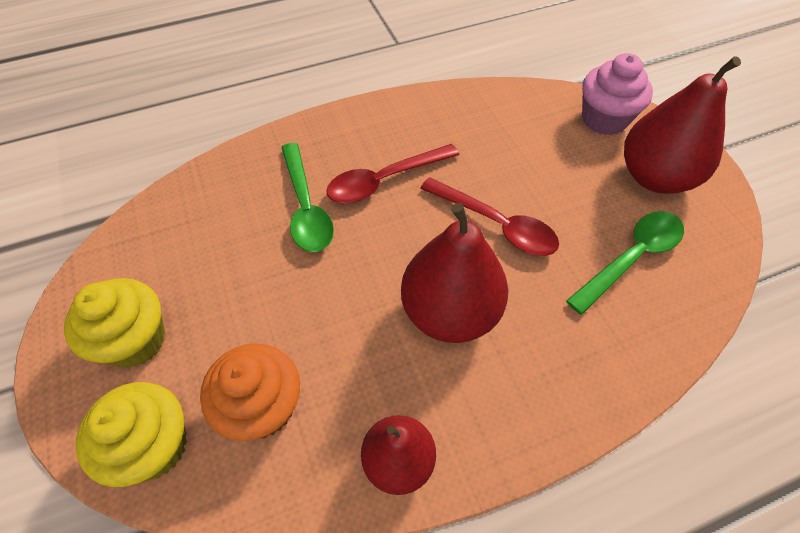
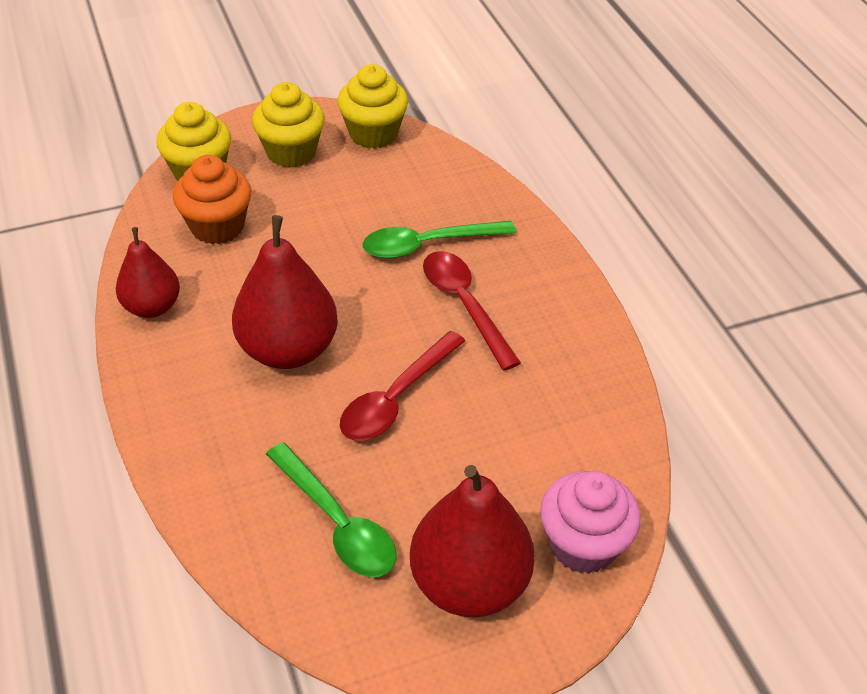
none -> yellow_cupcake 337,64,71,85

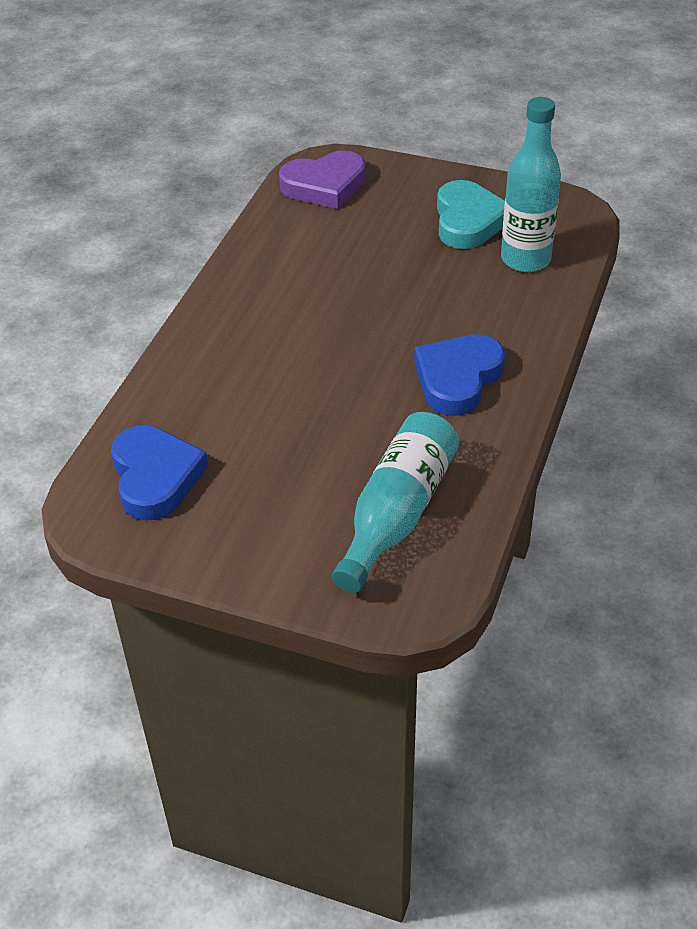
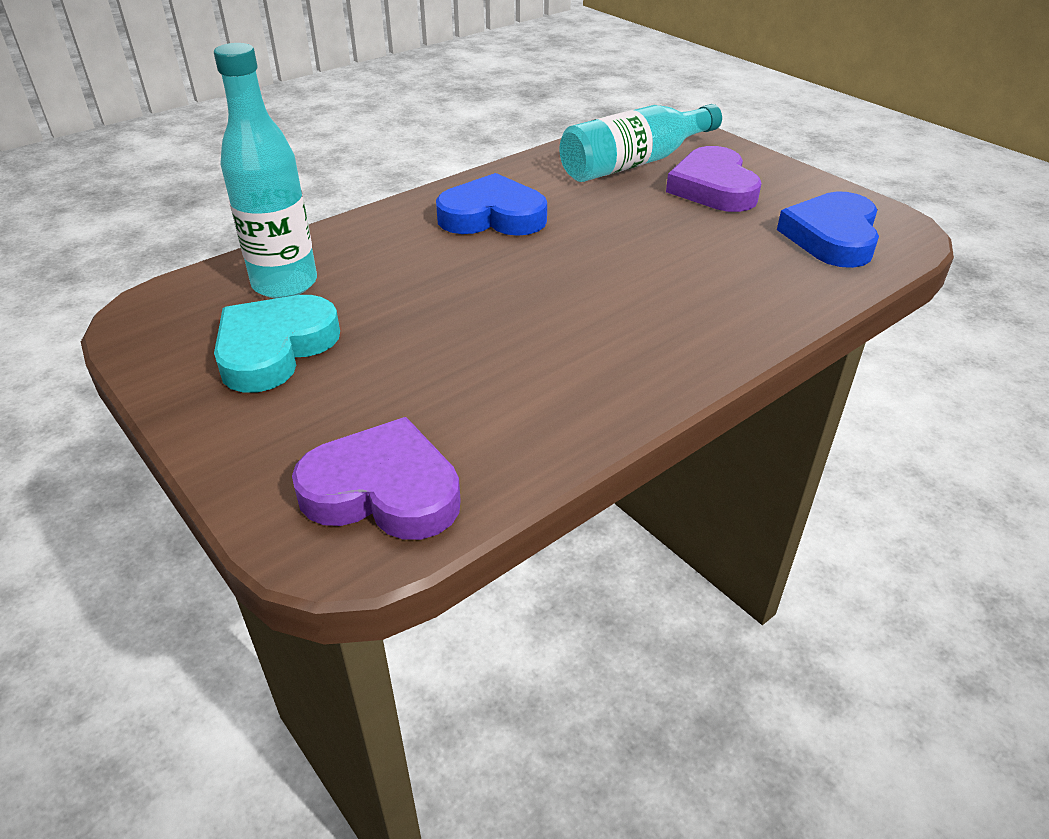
none -> purple_heart 666,146,96,66
blue_heart 414,334,91,82 -> blue_heart 436,173,111,63, 150 degrees counterclockwise

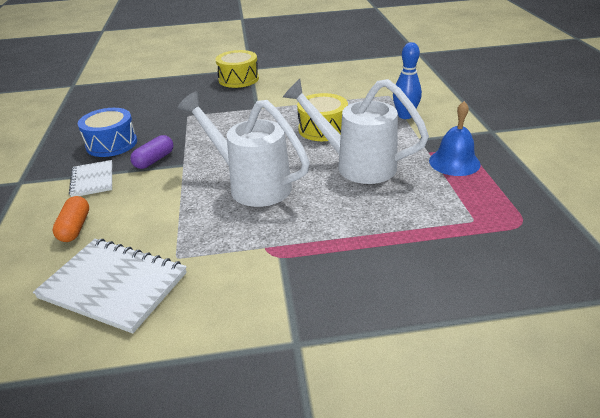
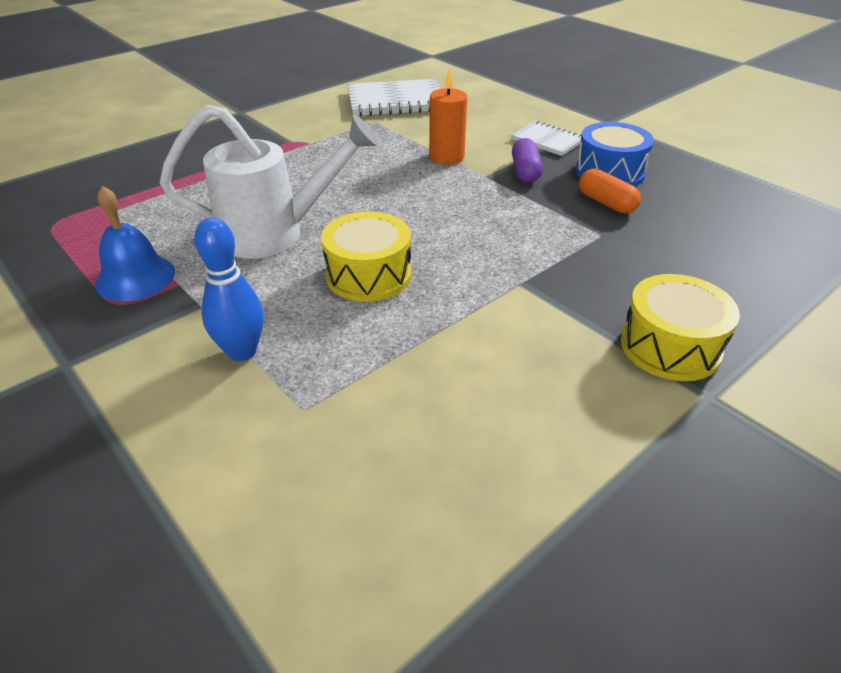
white_watering_can 178,91,132,116 -> none
none -> orange_candle 429,68,38,97
orange_capsule 52,196,37,46 -> orange_capsule 579,168,62,46, shifted

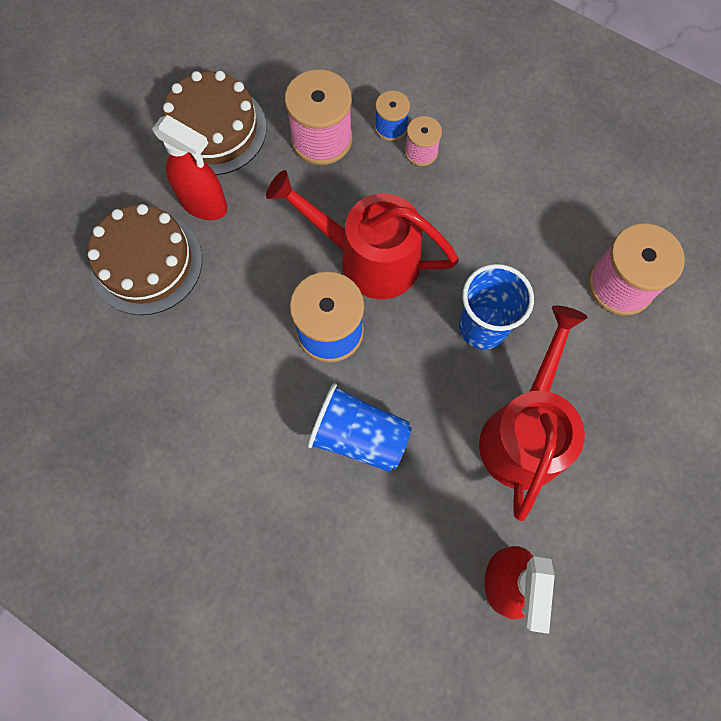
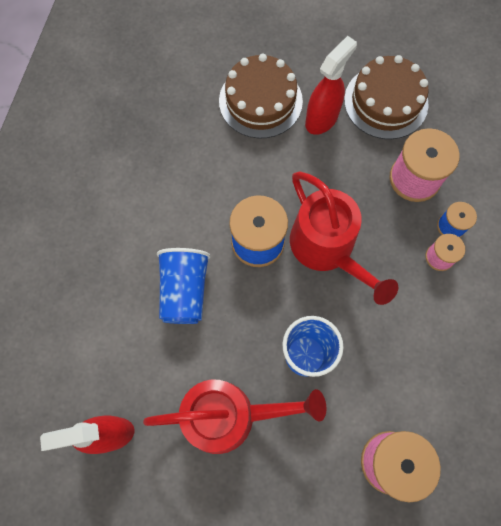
red_spray_bottle 152,115,75,105 -> red_spray_bottle 305,36,52,99, 150 degrees counterclockwise
red_watering_can 266,170,193,129 -> red_watering_can 290,172,108,133, 150 degrees clockwise

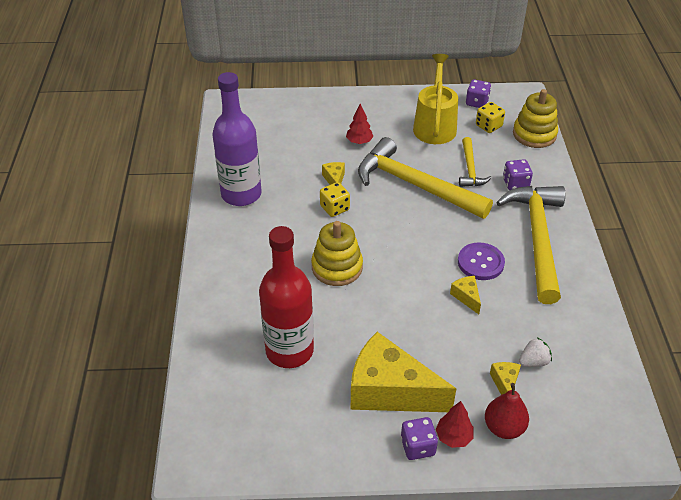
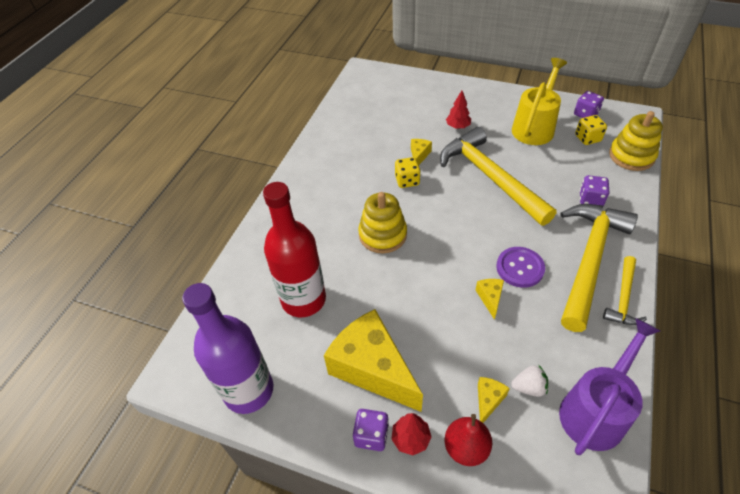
none -> purple_watering_can 559,318,101,137
purple_bottle 212,72,50,134 -> purple_bottle 182,283,91,131, shifted
yellow_hammer 459,137,33,50 -> yellow_hammer 603,256,44,69, shifted

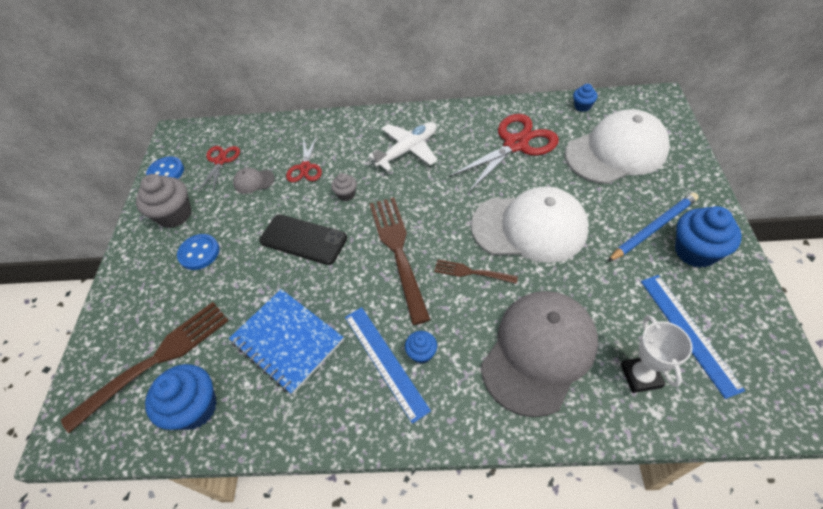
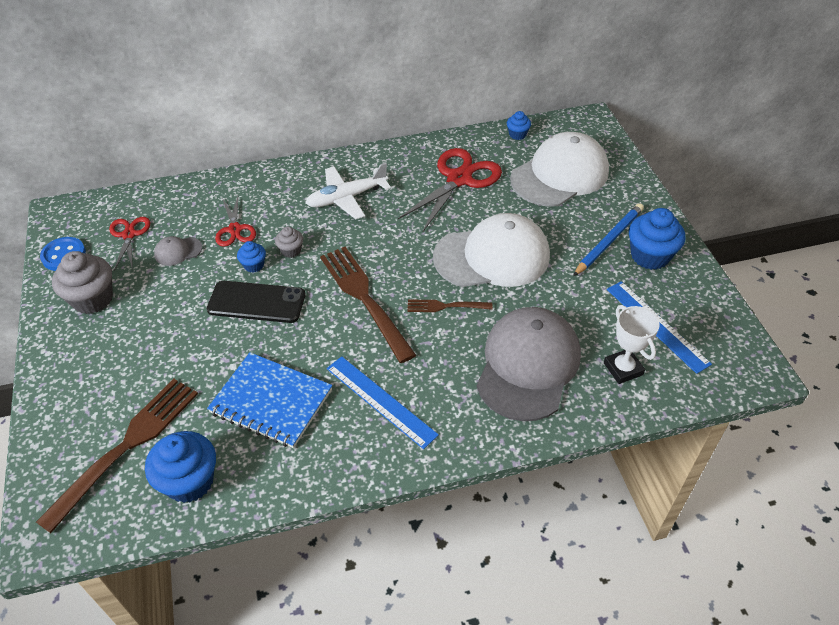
blue_button 177,234,42,36 -> none
blue_cupcake 405,331,32,33 -> blue_cupcake 237,241,29,32, shifted
white_plane 368,122,70,49 -> white_plane 306,163,85,56, 150 degrees counterclockwise

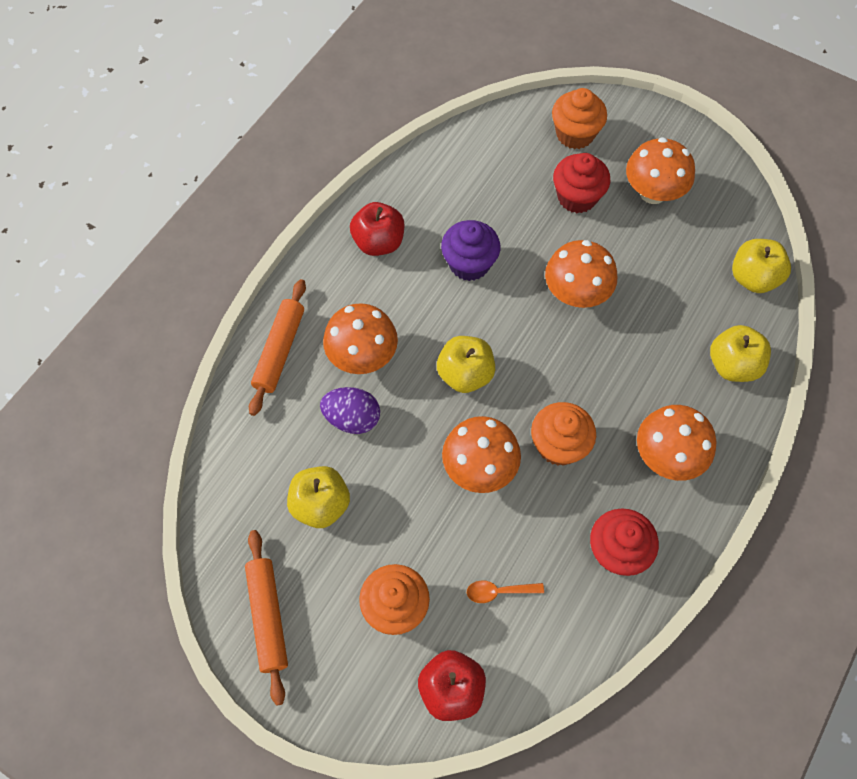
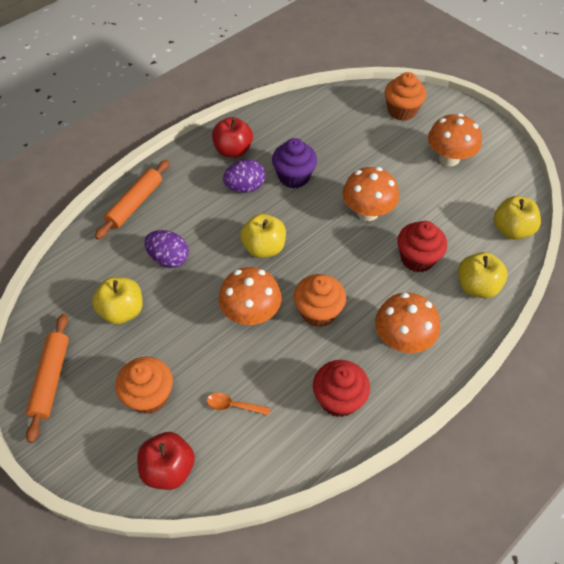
orange_mushroom 323,303,75,71 -> none
none -> purple_egg 223,159,43,34
red_cupcake 553,153,57,60 -> red_cupcake 397,221,50,51, shifted

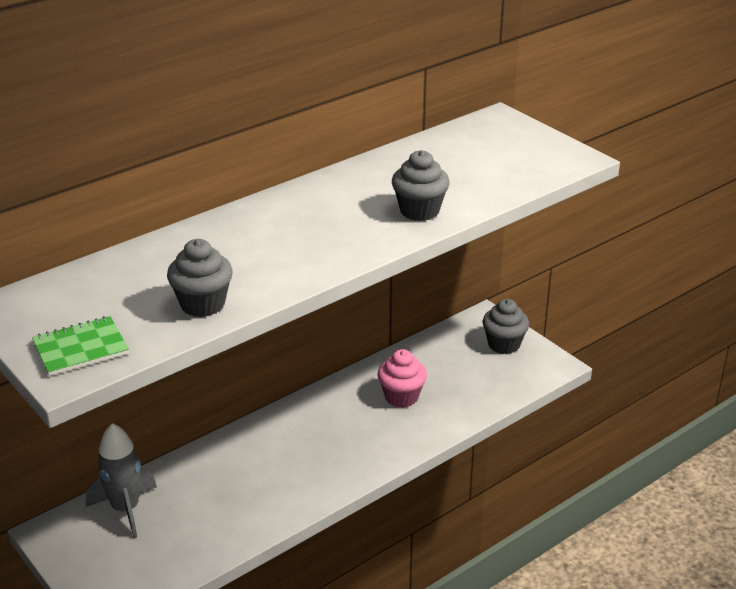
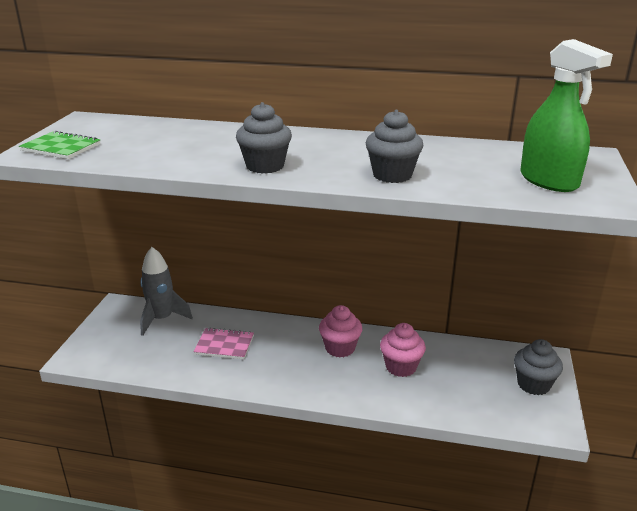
none -> pink_notebook 193,327,61,32
none -> pink_cupcake 319,305,43,52
none -> green_spray_bottle 520,39,93,153
grey_cupcake 167,239,66,78 -> grey_cupcake 236,102,56,72, shifted

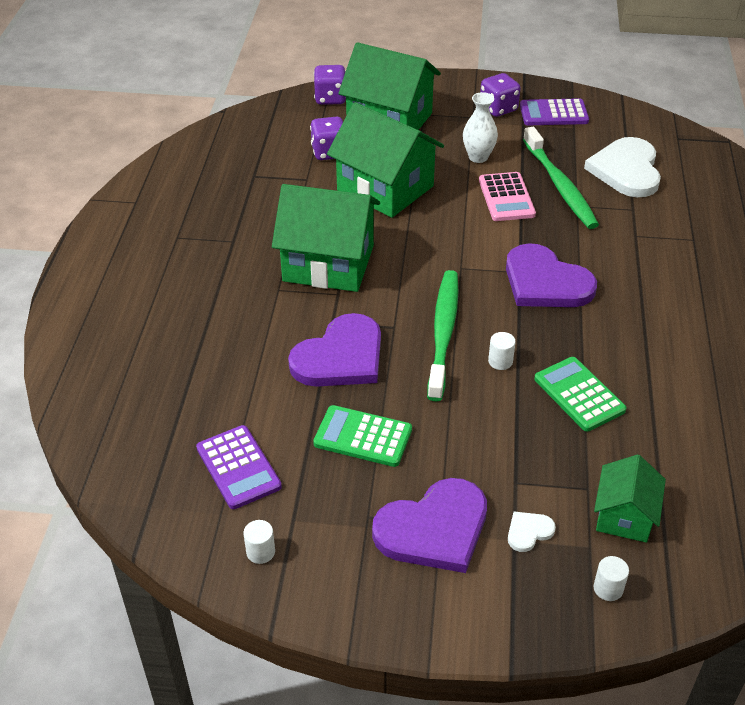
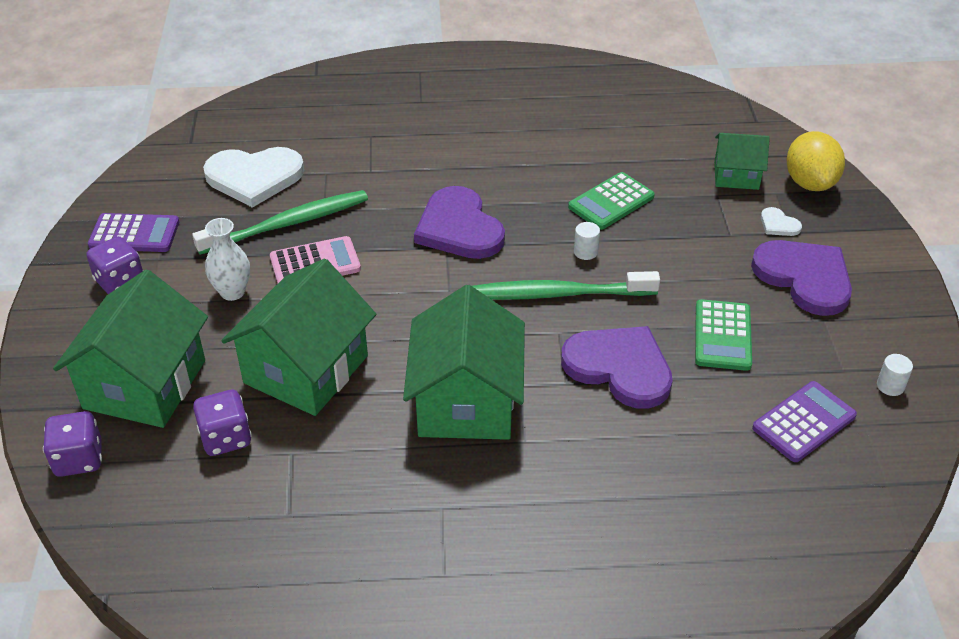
white_cylinder 594,556,35,45 -> yellow_lemon 787,131,58,60
purple_heart 506,243,91,64 -> purple_heart 414,186,91,73, 120 degrees clockwise
purple_calculator 520,98,69,27 -> purple_calculator 88,213,91,39, 75 degrees counterclockwise

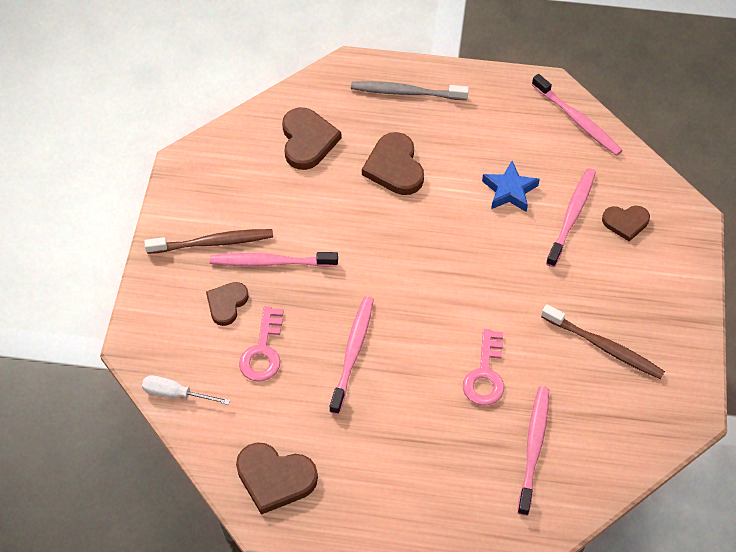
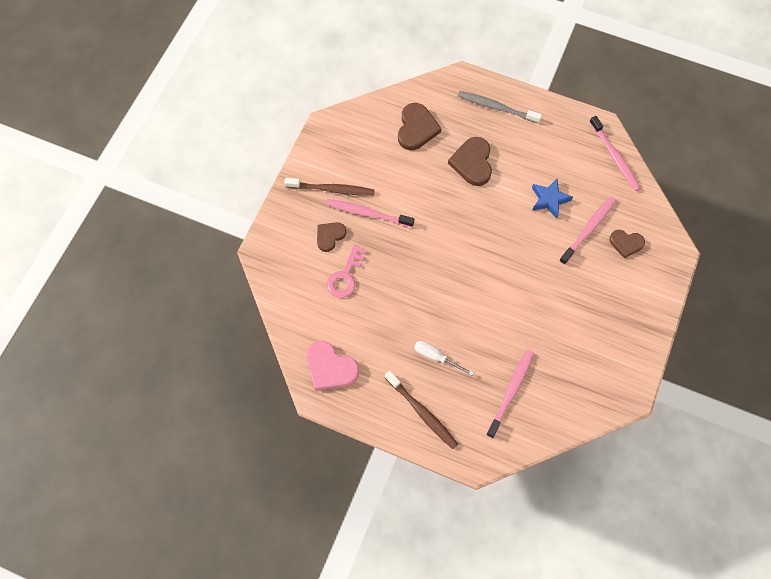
pink_toothbrush 329,296,45,119 -> none
pink_key 463,329,41,77 -> none
white_screwdriver 142,376,88,29 -> white_screwdriver 414,341,60,35, shifted
brown_toothbrush 541,304,124,75 -> brown_toothbrush 385,371,73,78, shifted
brown_heart 236,443,82,72 -> pink_heart 306,341,53,49

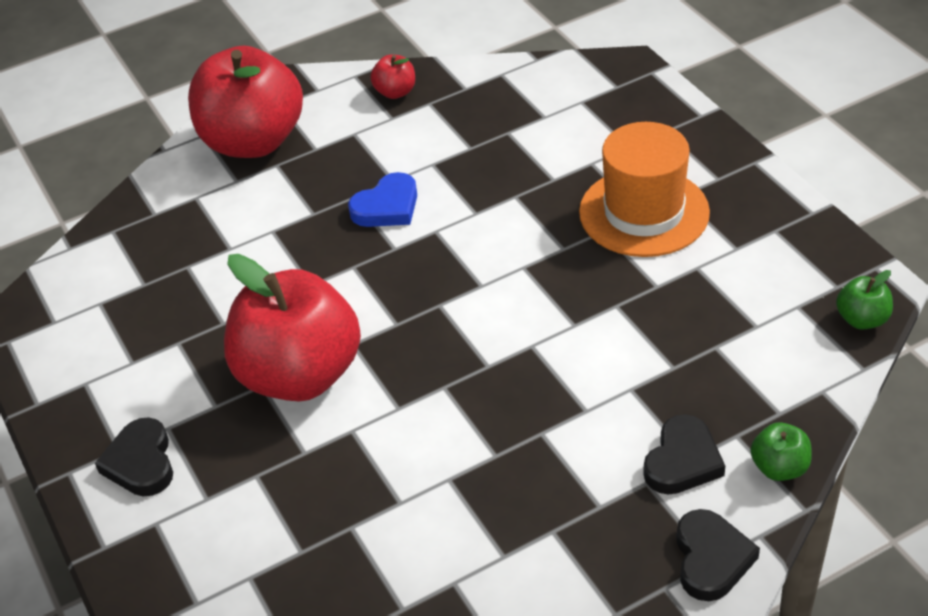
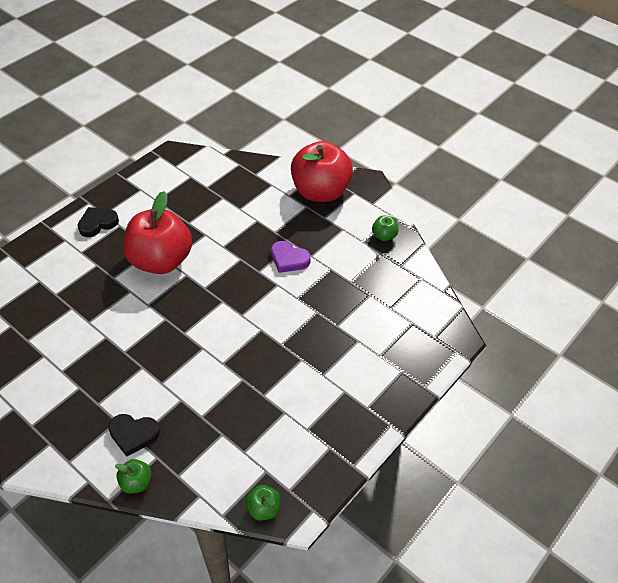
orange_hat 579,122,131,135 -> none
black_heart 676,509,84,92 -> none
blue_heart 348,172,69,55 -> purple_heart 271,241,40,32
red_apple 370,55,45,44 -> green_apple 372,215,27,26

